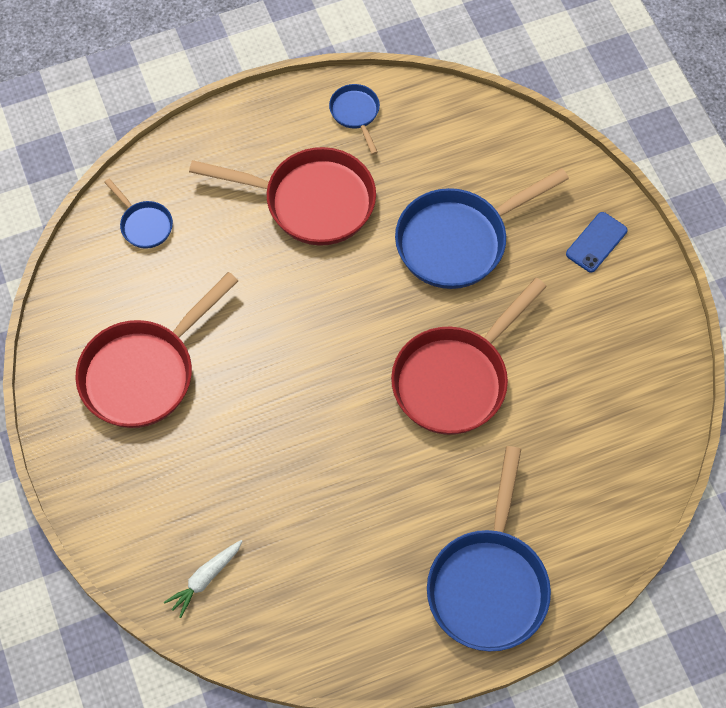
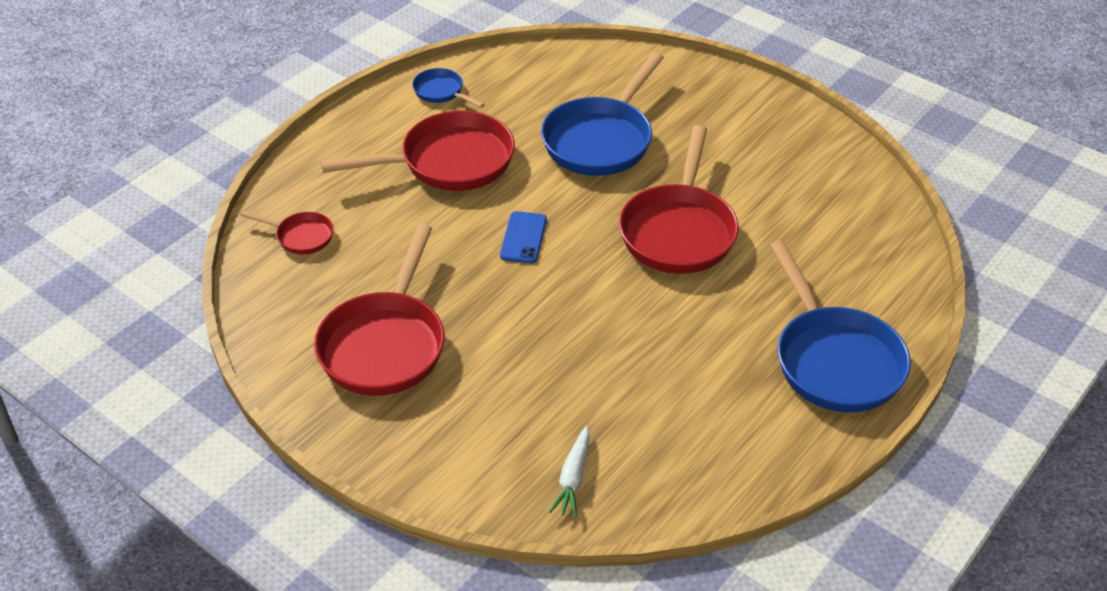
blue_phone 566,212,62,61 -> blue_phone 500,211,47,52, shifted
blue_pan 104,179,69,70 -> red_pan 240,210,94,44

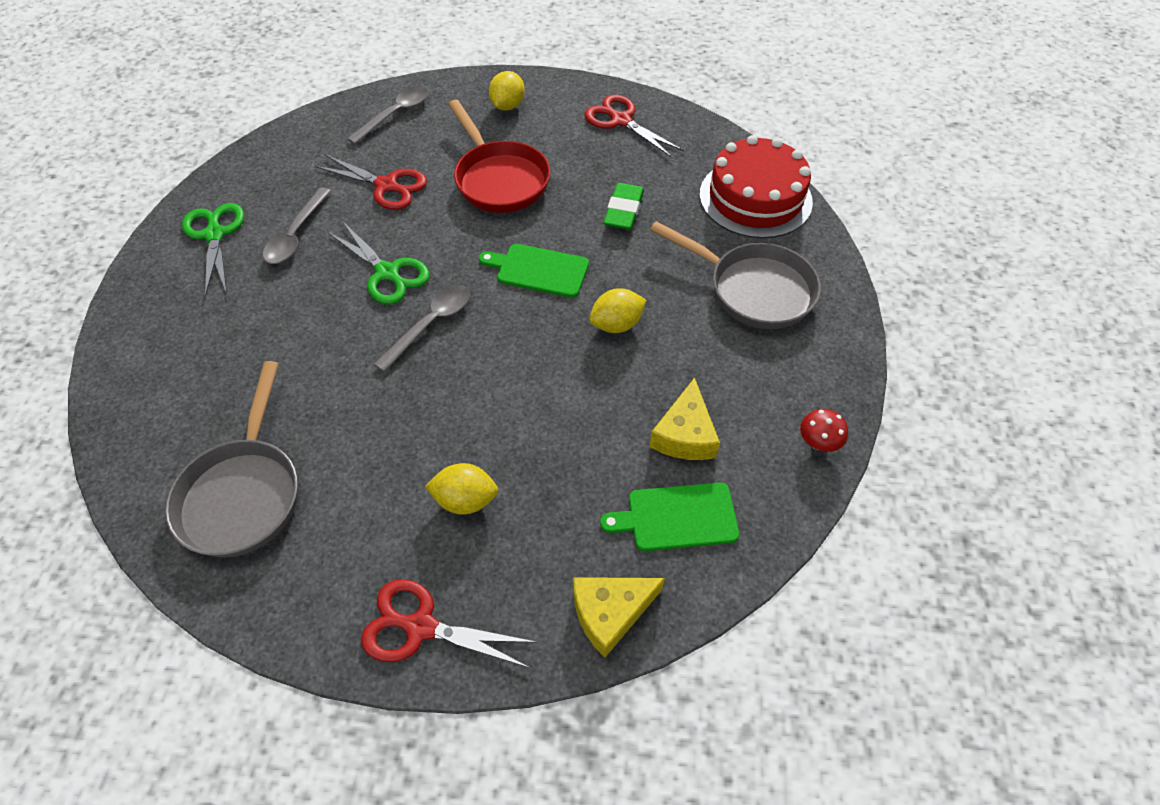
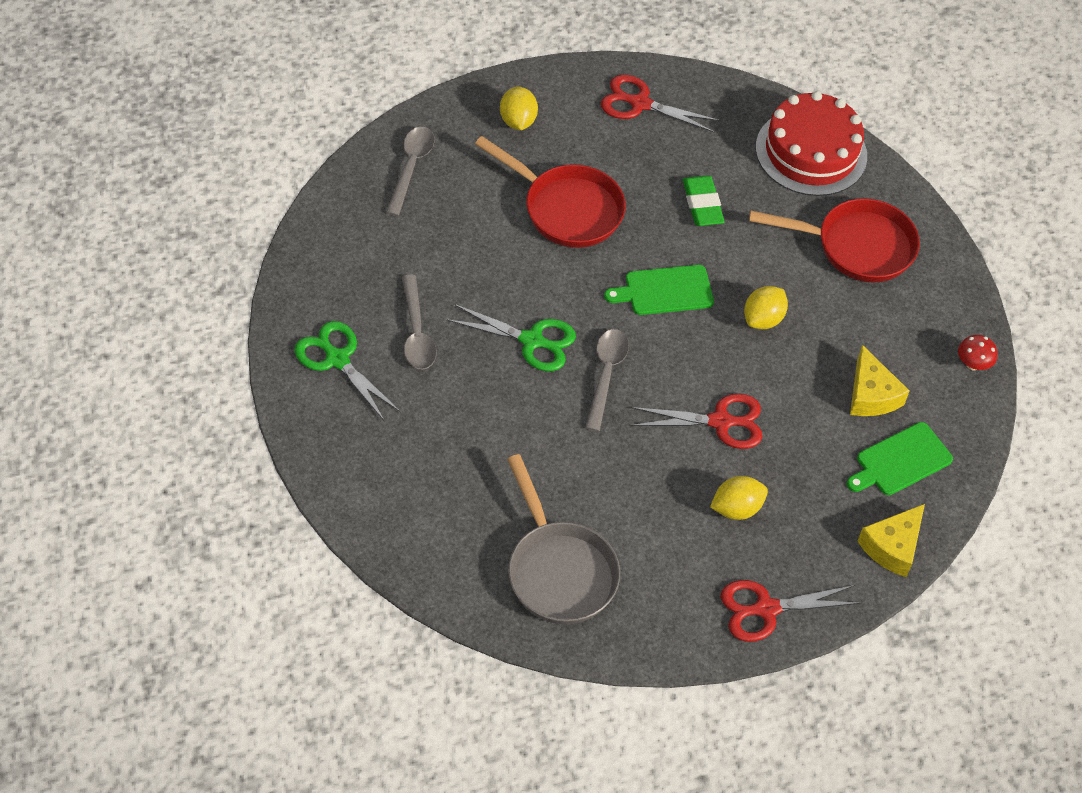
red_scissors 315,154,112,56 -> red_scissors 631,393,131,56, shifted
grey_pan 650,221,171,108 -> red_pan 749,198,171,85

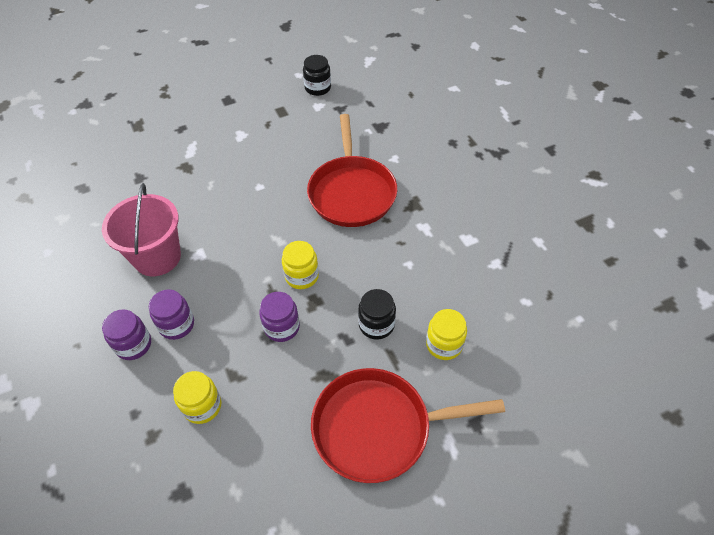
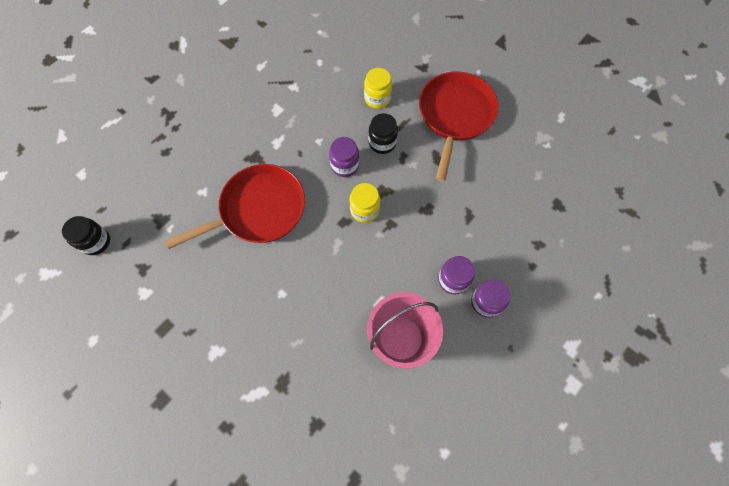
yellow_jar 173,371,48,53 -> none
purple_jar 259,292,41,50 -> purple_jar 329,137,30,40, shifted
black_jar 303,55,28,41 -> black_jar 62,216,48,39, shifted
red_pan 311,368,194,115 -> red_pan 419,72,80,110, 135 degrees counterclockwise

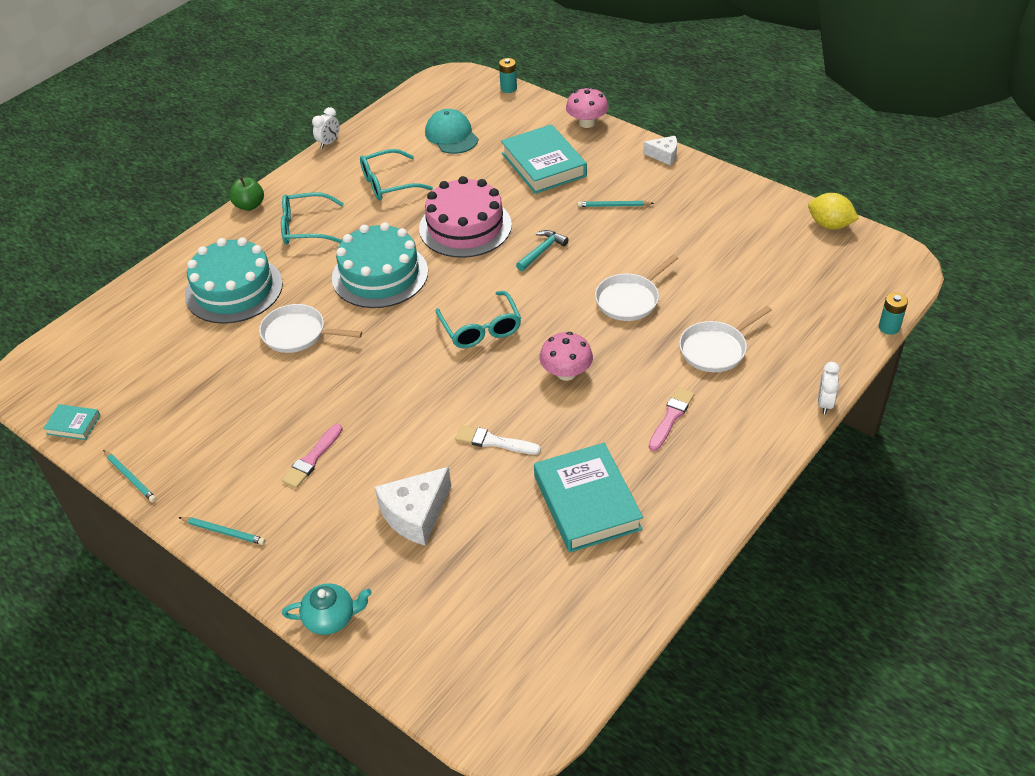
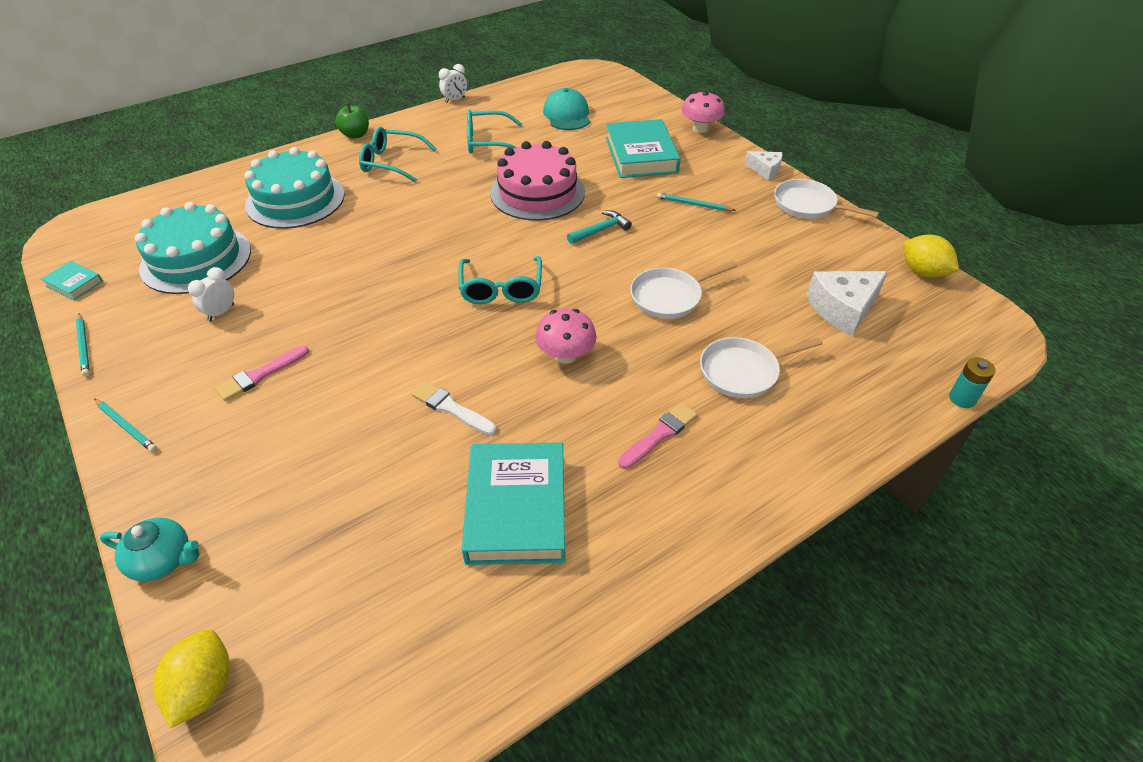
turquoise_battery 499,58,18,35 -> none
none -> yellow_lemon 153,630,77,98
white_pan 259,304,103,49 -> white_pan 774,179,105,40, shifted
turquoise_cake 332,222,96,86 -> turquoise_cake 135,202,116,92, shifted
white_cheese 375,467,76,79 -> white_cheese 807,271,81,65, shifted
white_clock 818,362,22,52 -> white_clock 188,267,46,54, shifted

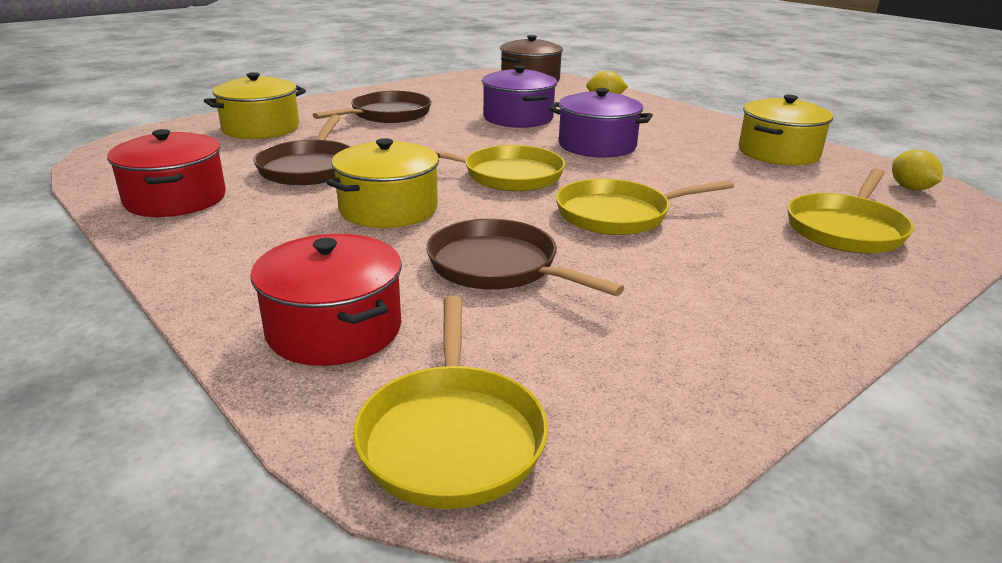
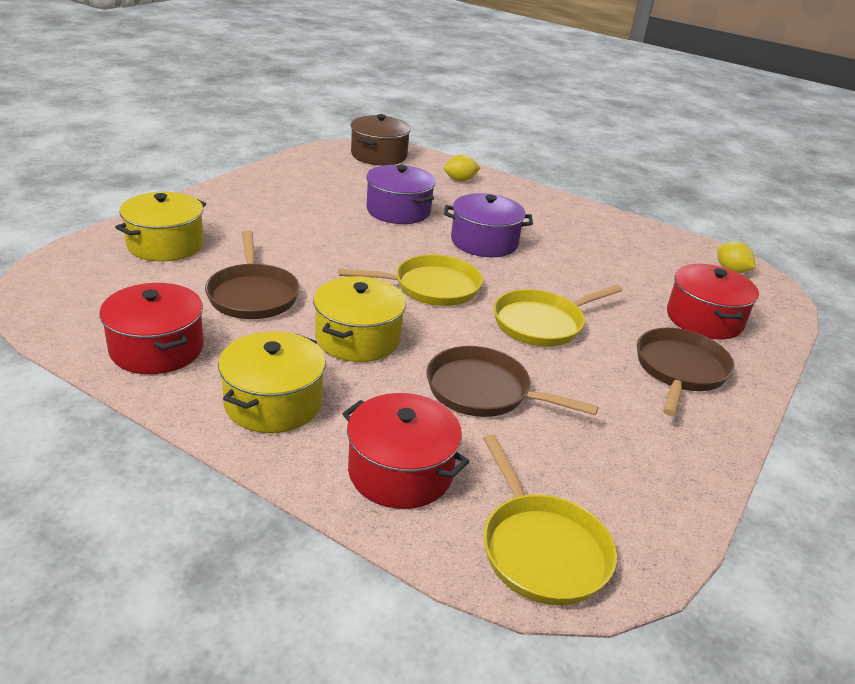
brown_pan 313,91,118,32 -> brown_pan 637,328,98,88, shifted
yellow_pot 739,95,94,71 -> yellow_pot 218,331,108,102, shifted
yellow_pan 787,168,127,86 -> red_pot 667,264,92,75

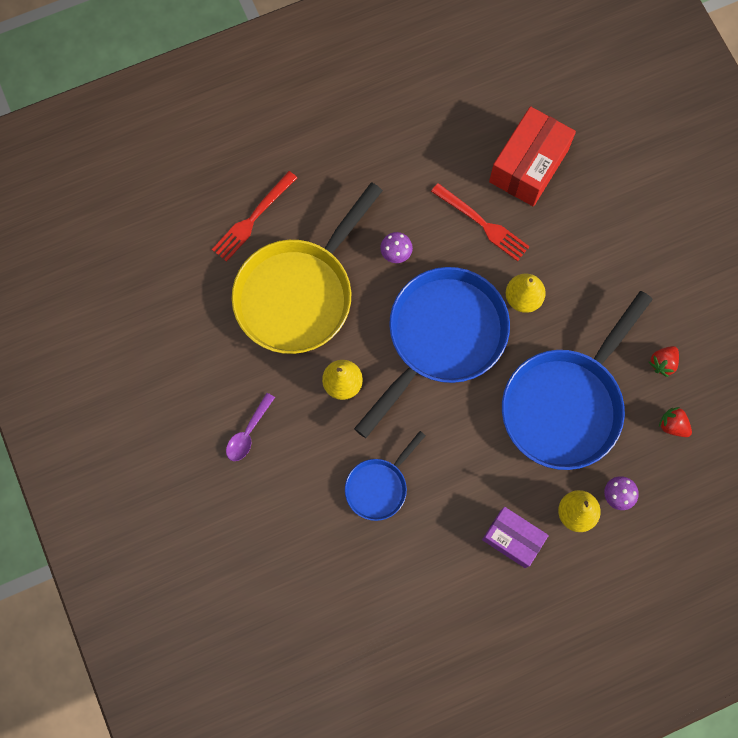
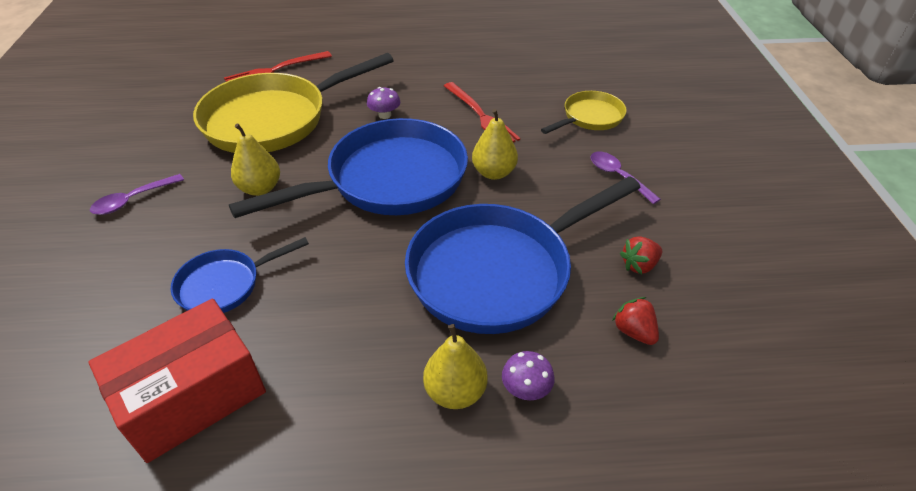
purple_box 482,507,67,61 -> none
none -> yellow_pan 541,91,86,43
none -> purple_spoon 590,152,71,52
red_box 489,106,87,101 -> red_box 89,299,177,164, shifted

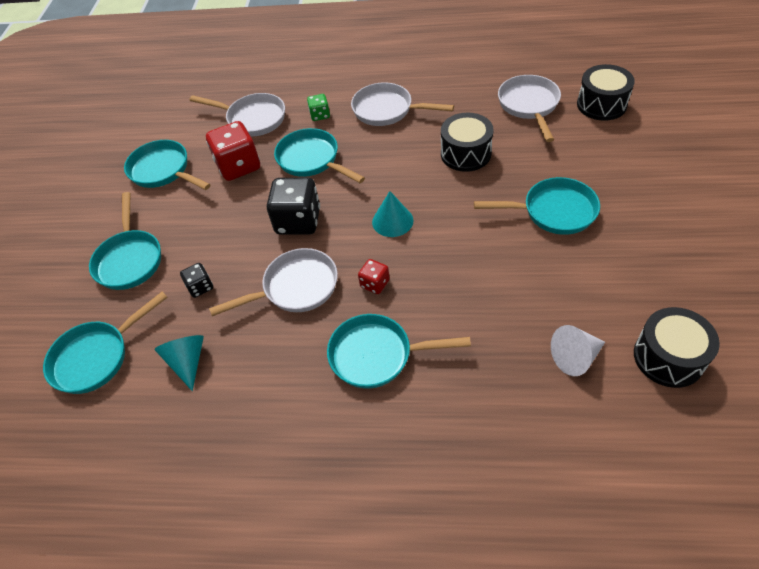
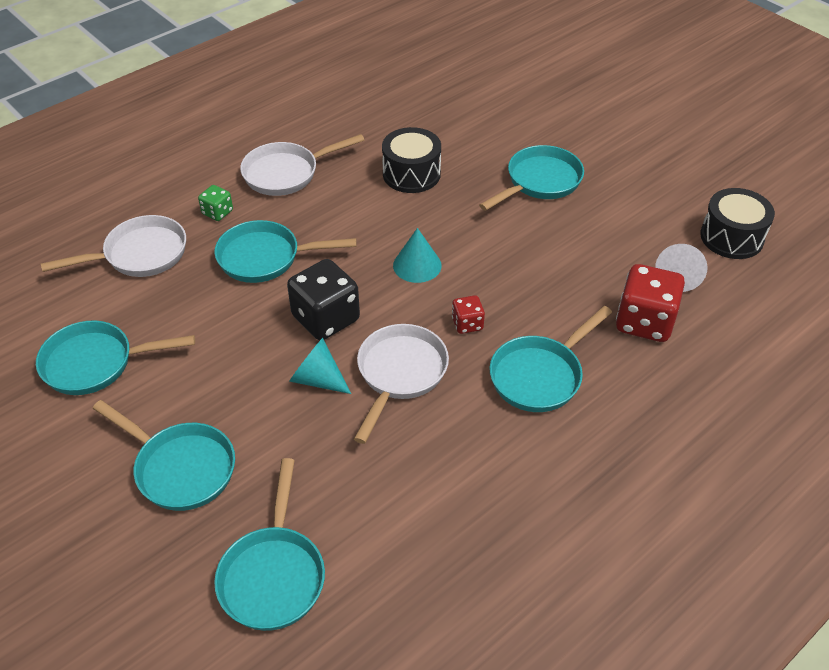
black_dice 180,263,33,35 -> none
white_pan 498,75,63,67 -> none
black_drum 577,64,58,57 -> none
turquoise_cone 154,335,50,56 -> turquoise_cone 289,338,62,56, shifted
red_dice 206,121,54,60 -> red_dice 616,264,69,78, shifted

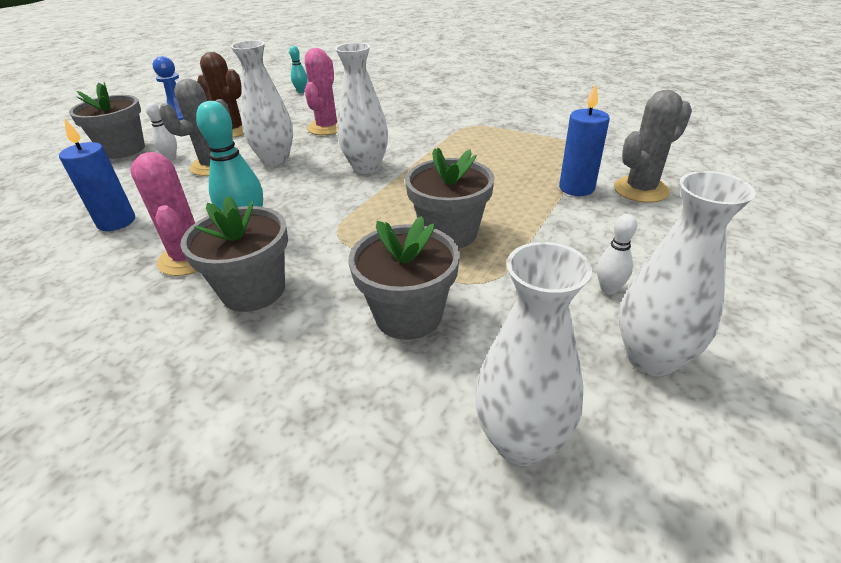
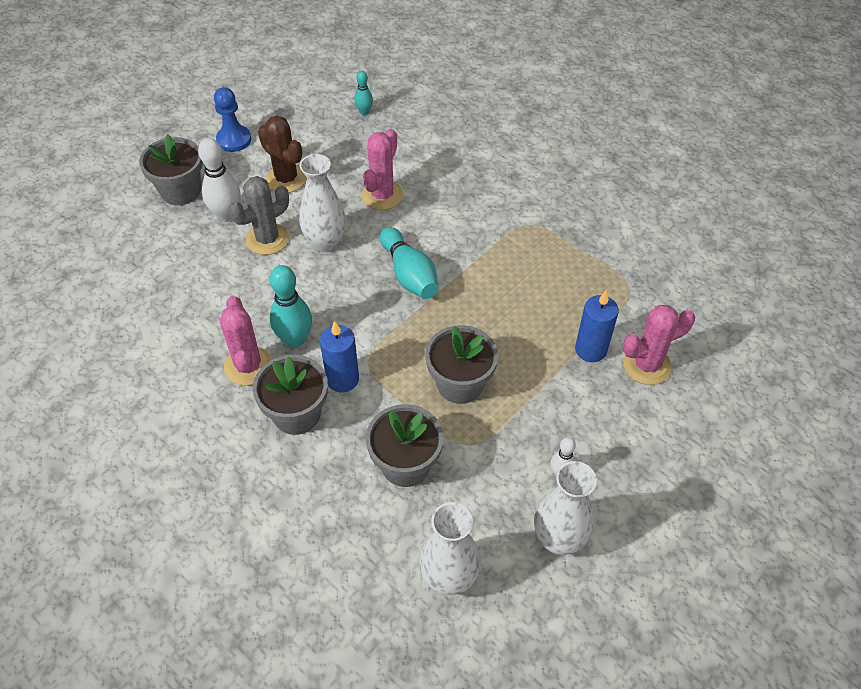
blue_candle 59,118,76,113 -> blue_candle 320,321,39,71, shifted
white_vase 335,43,53,131 -> turquoise_bowling_pin 380,227,59,72
grey_cactus 614,90,78,113 -> pink_cactus 623,305,72,80
white_bowling_pin 146,102,31,58 -> white_bowling_pin 198,138,43,84, x1.81

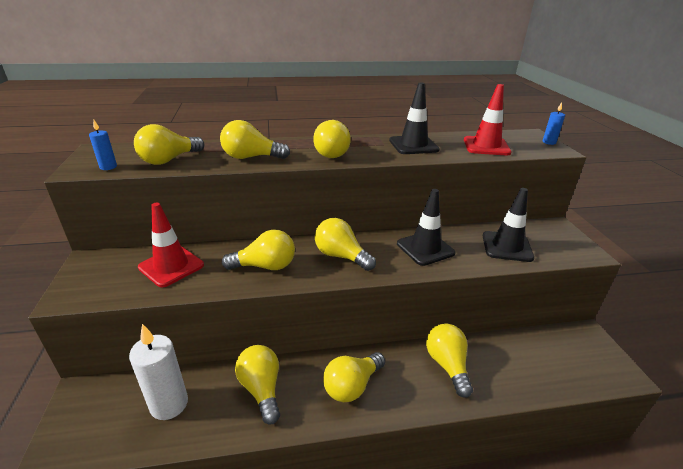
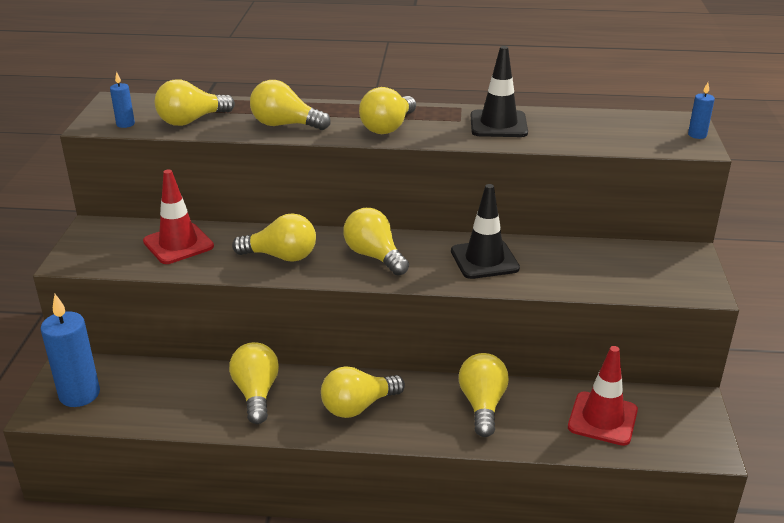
white_candle 129,324,59,96 -> none
black_traffic_cone 483,188,51,74 -> none
none -> blue_candle 41,294,59,113
red_traffic_cone 464,84,47,71 -> red_traffic_cone 568,346,70,100, shifted

